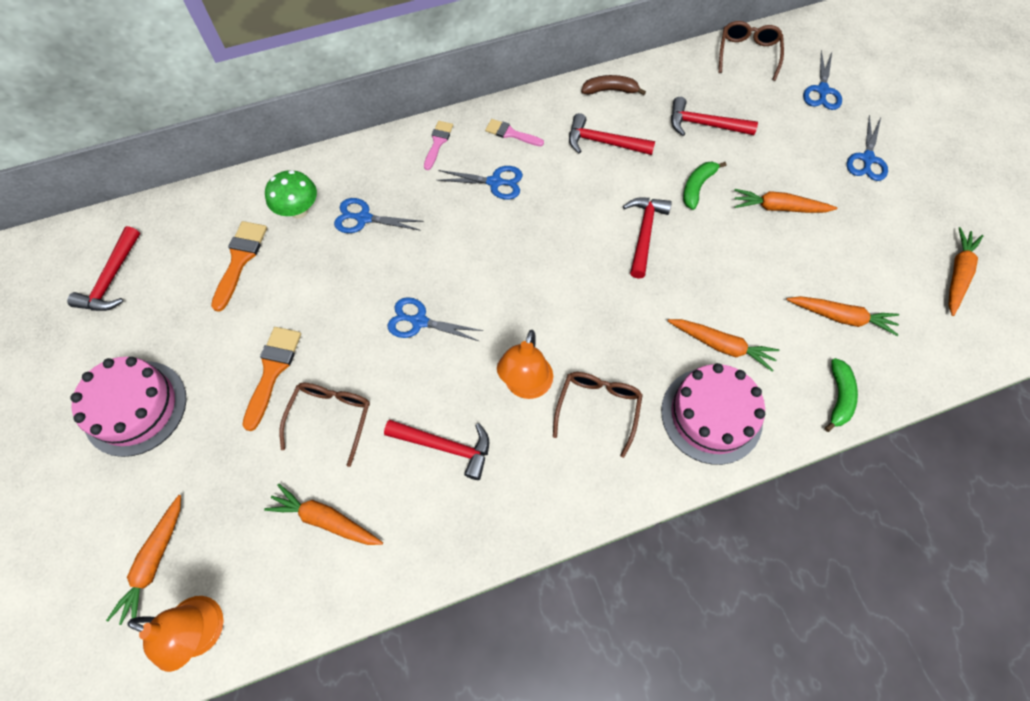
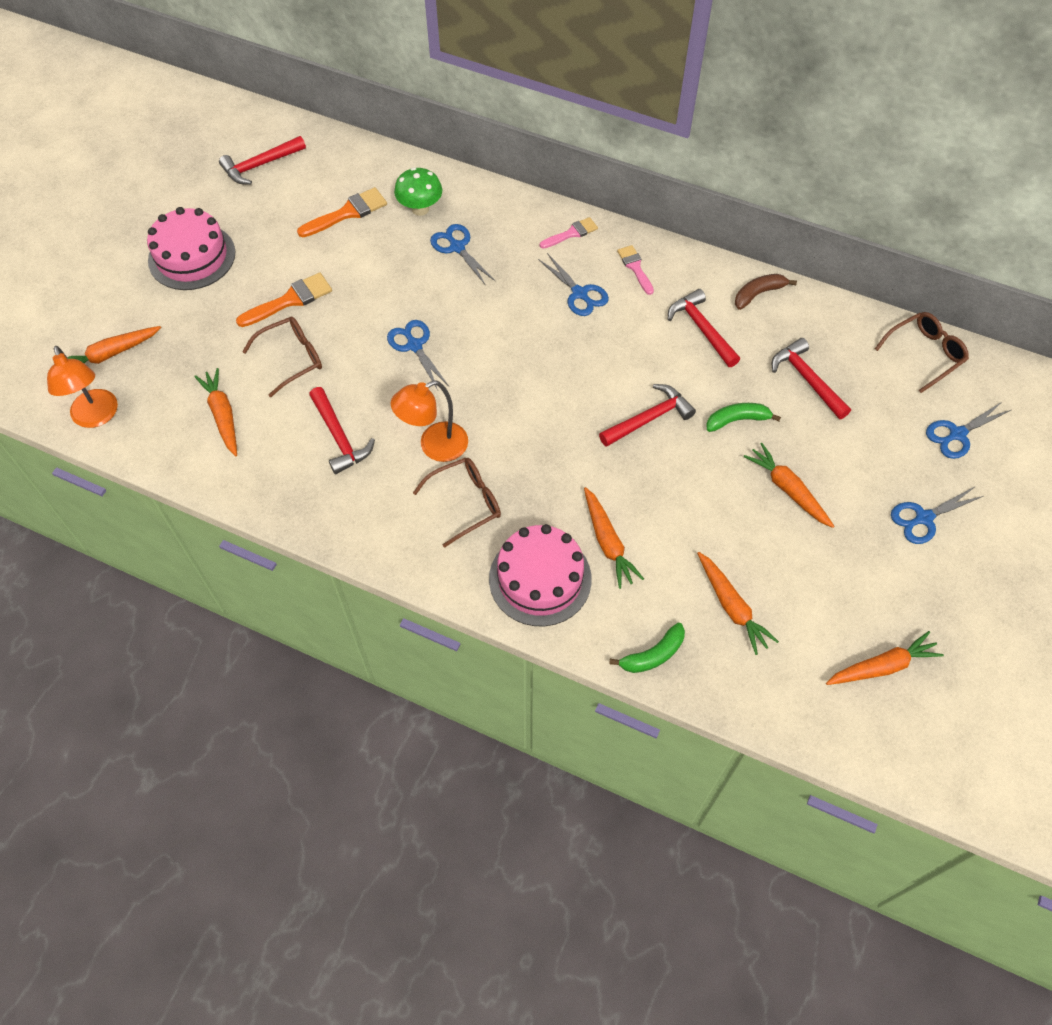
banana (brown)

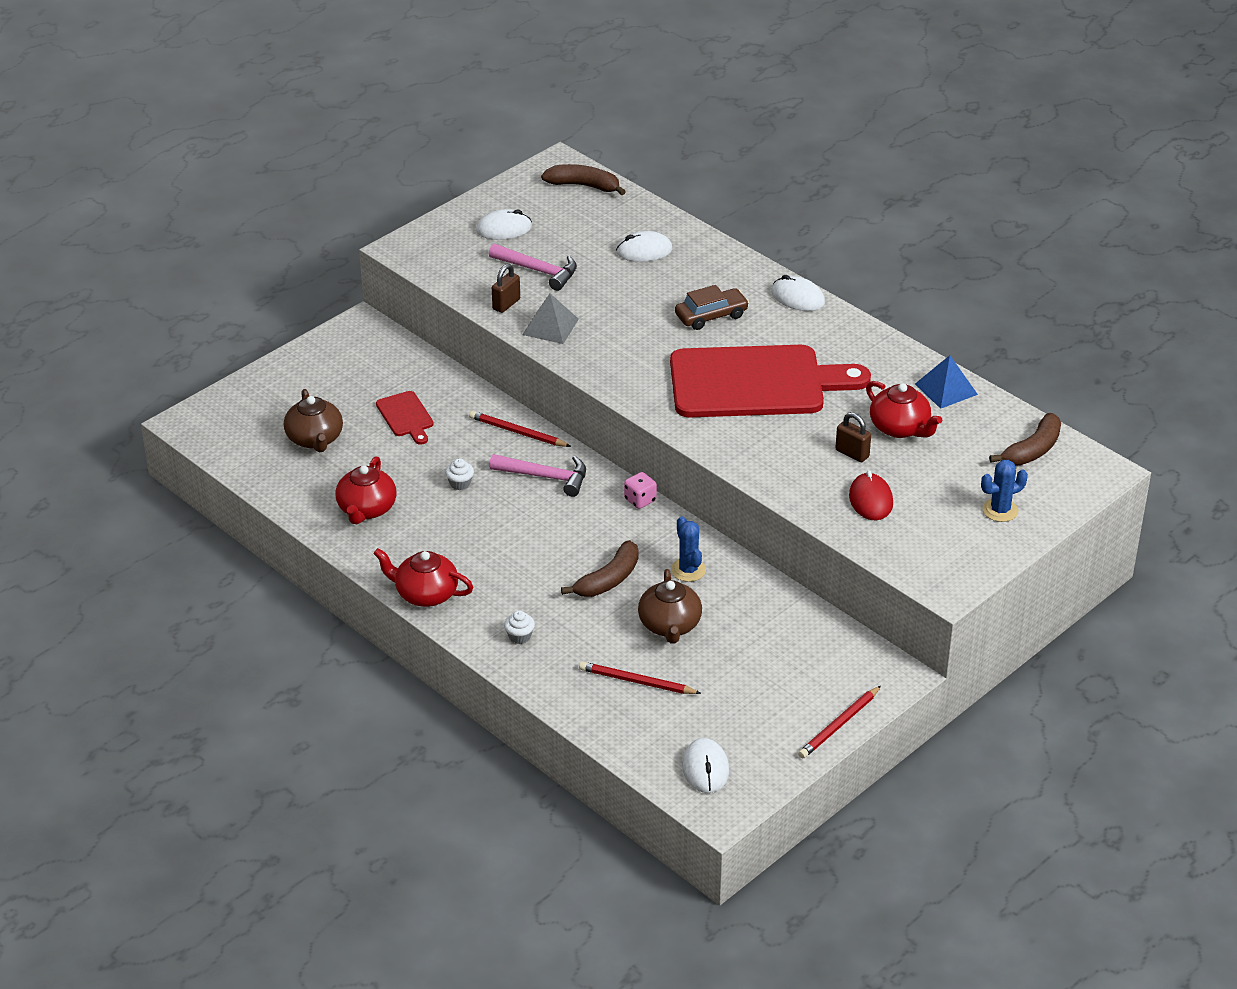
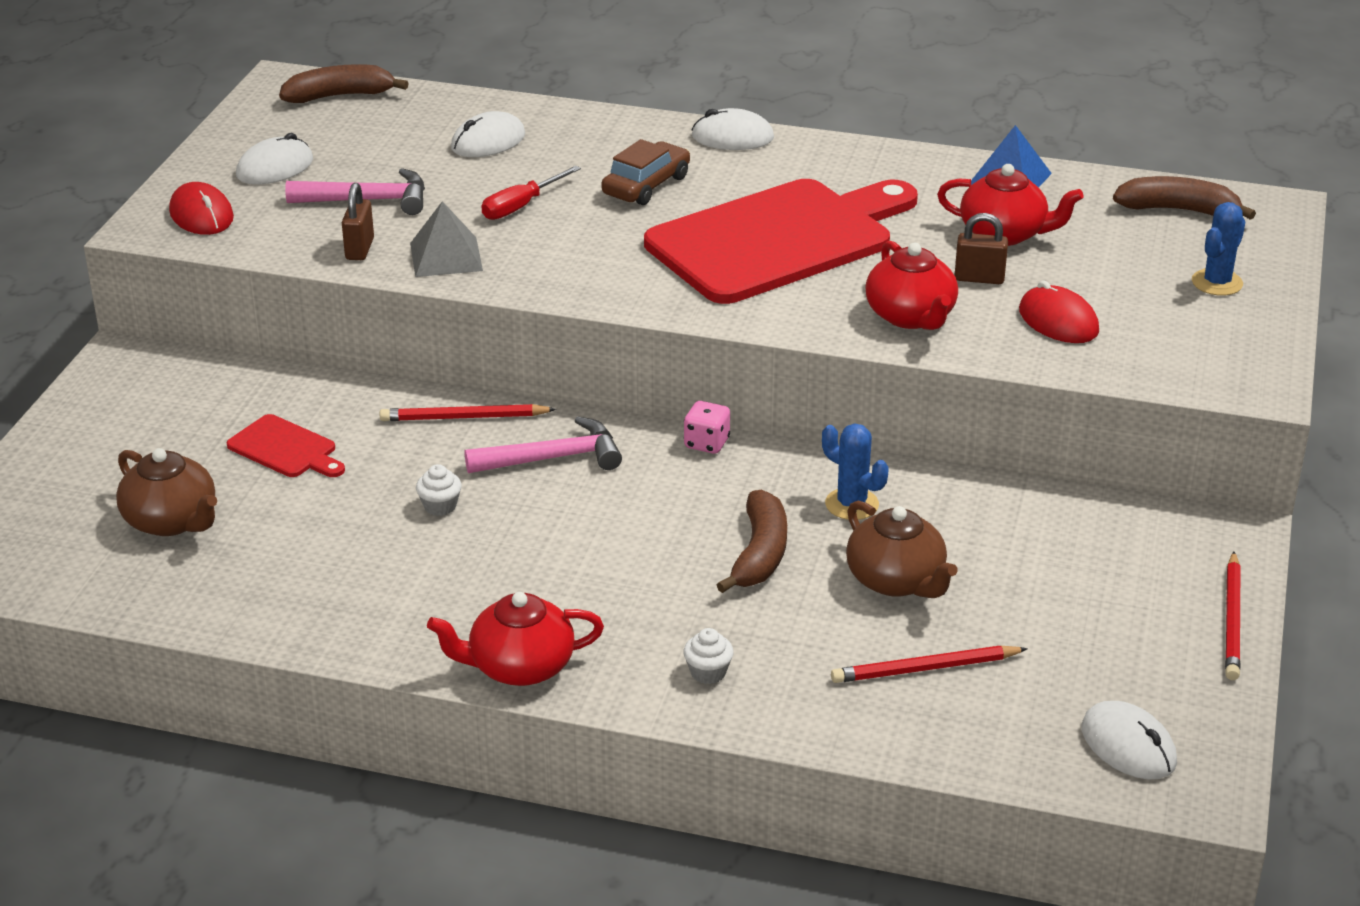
banana (brown) (no. 3 from left)
teapot (red) (no. 2 from left)
screwdriver (red)
mouse (red) (no. 1 from left)

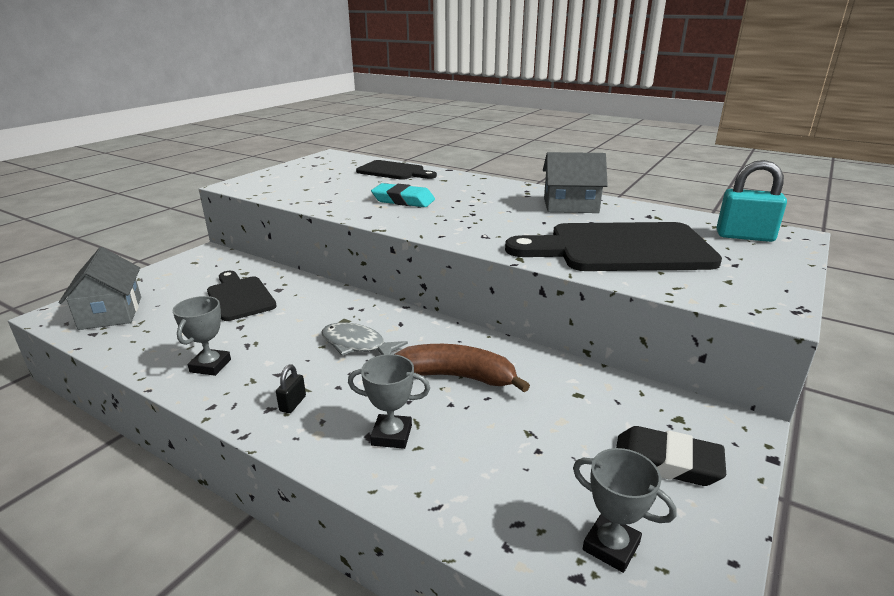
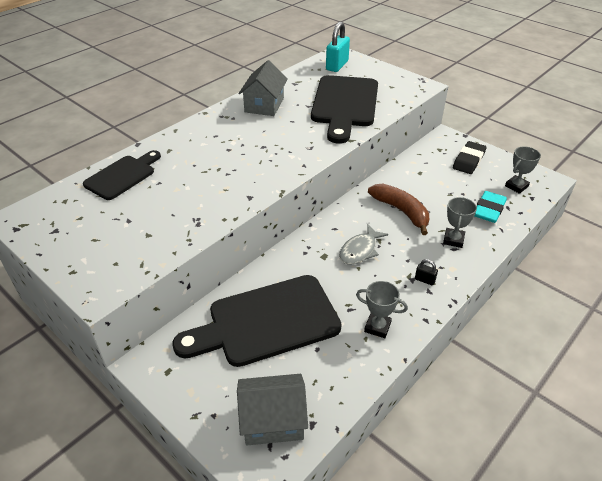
eraser (turquoise)
cutting board (black) (no. 2 from left)
banana (brown)

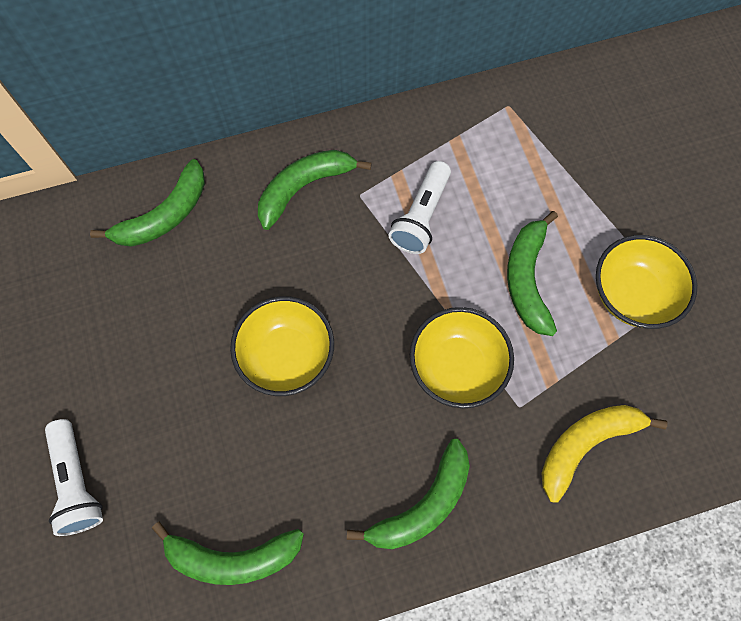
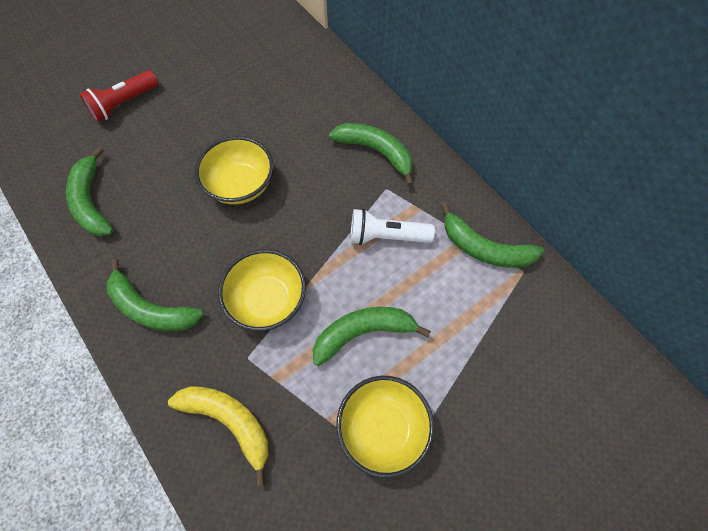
banana (green) (no. 5 from left)
flashlight (red)

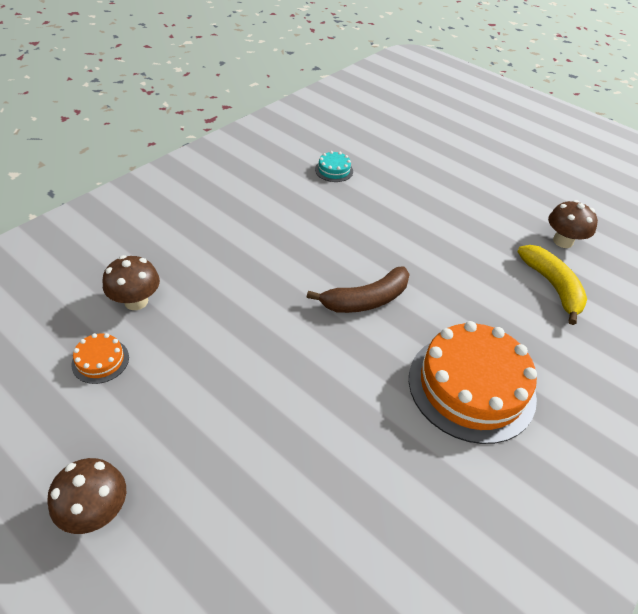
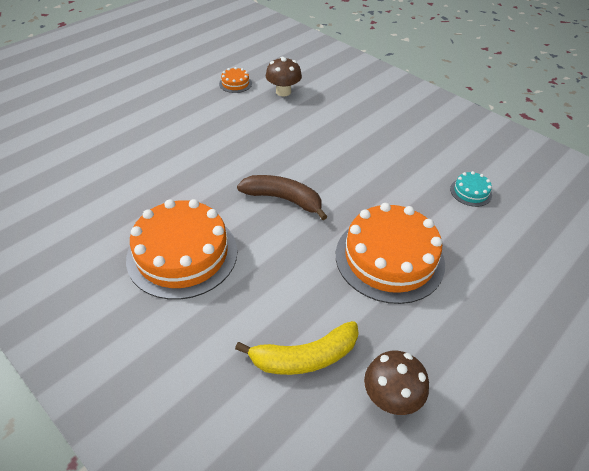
banana (brown)
mushroom (brown) (no. 1 from left in the first image)
cake (orange) (no. 3 from left)

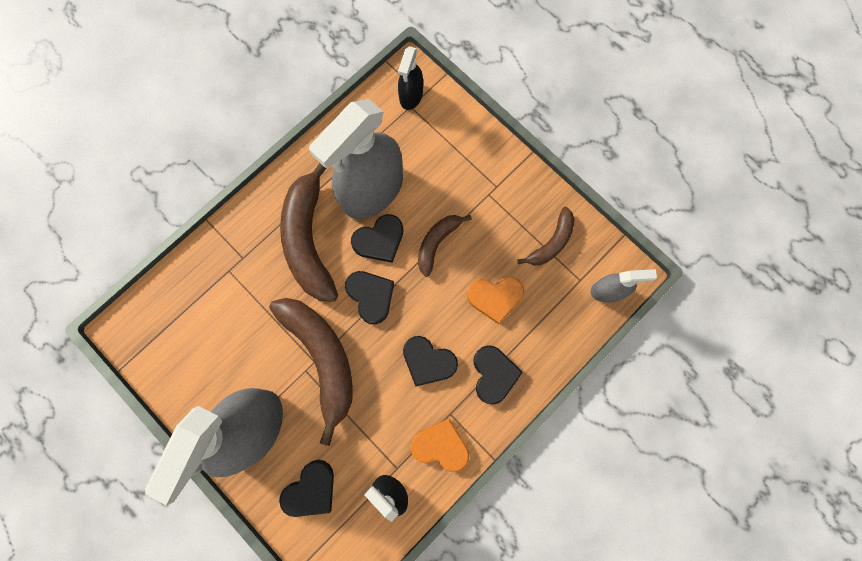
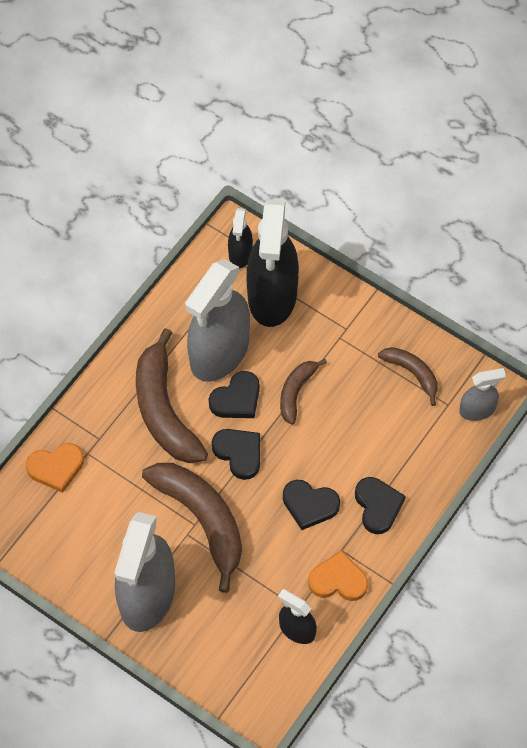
banana (brown) (no. 4 from left)
heart (orange) (no. 1 from left)
heart (black) (no. 1 from left in the first image)
spray bottle (black) (no. 2 from left)

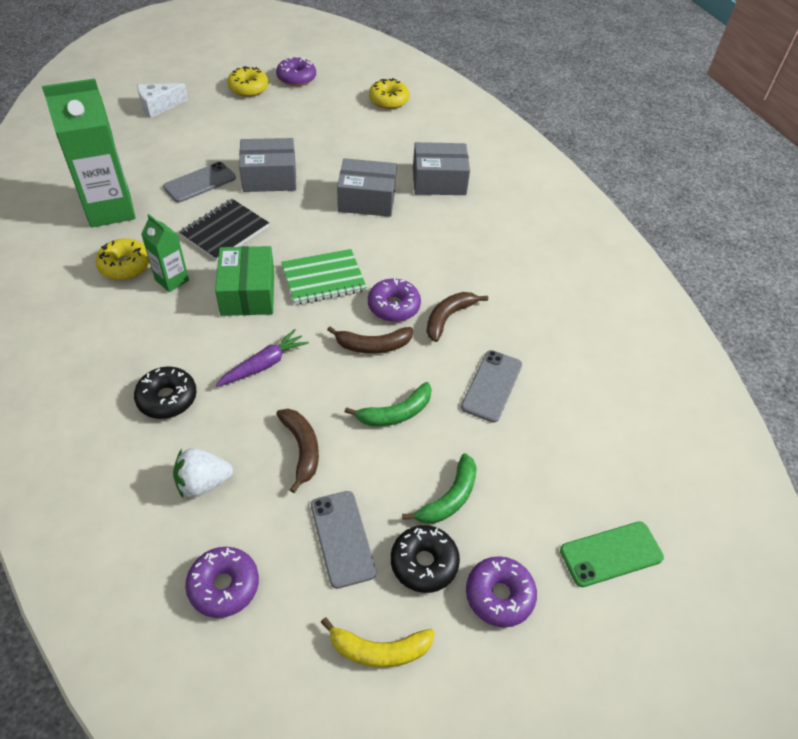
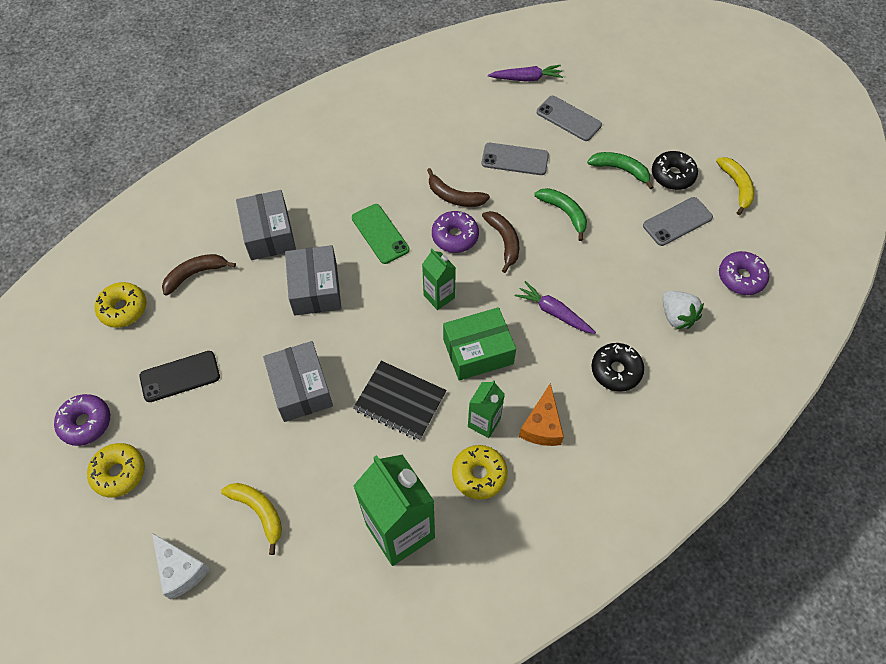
phone (grey) (no. 2 from left)
carton (green) (no. 2 from left)
banana (brown) (no. 1 from left)
phone (green)
donut (purple) (no. 4 from left in the first image)
carrot (purple) (no. 1 from left)
phone (black)
cheese (orange)
banana (yellow) (no. 1 from left)

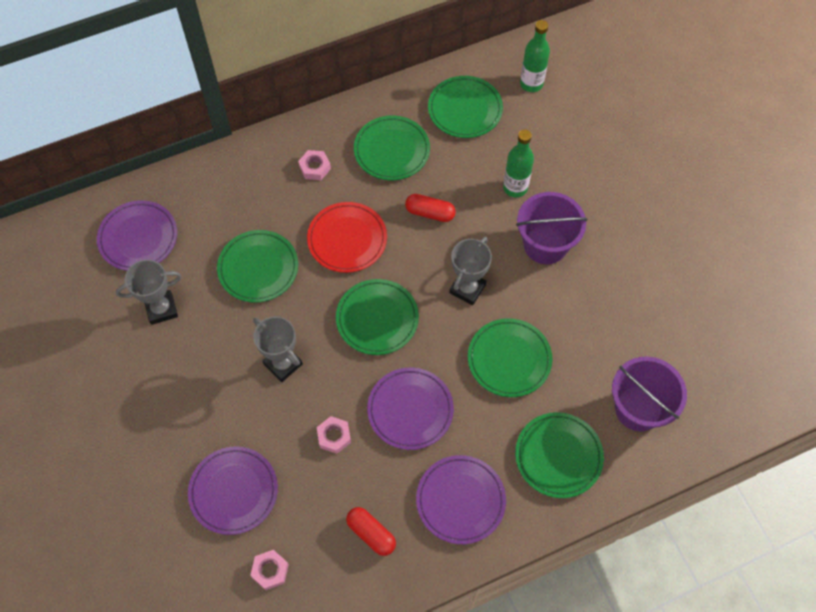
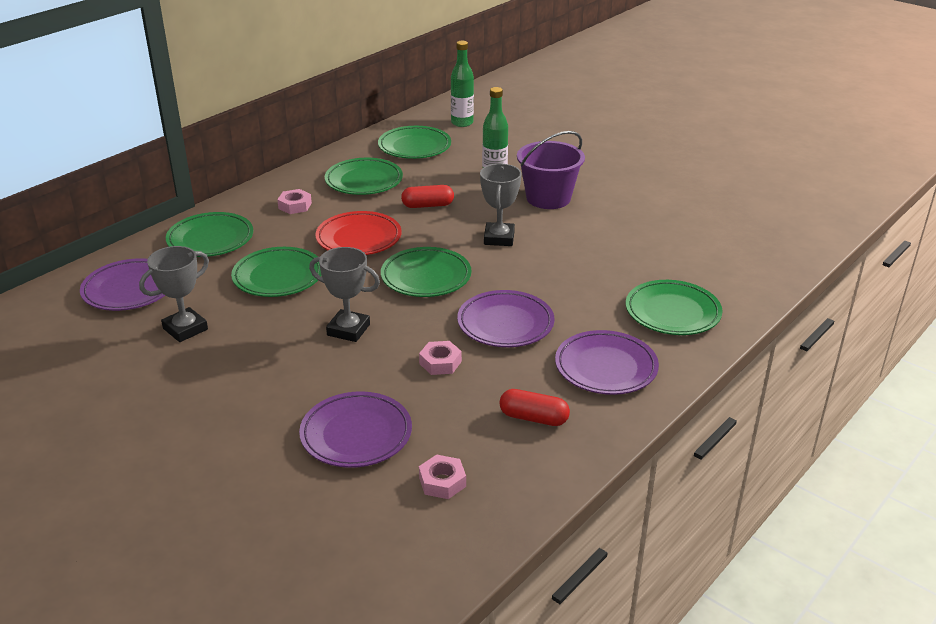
plate (green) (no. 1 from left)
bucket (purple) (no. 2 from left in the first image)

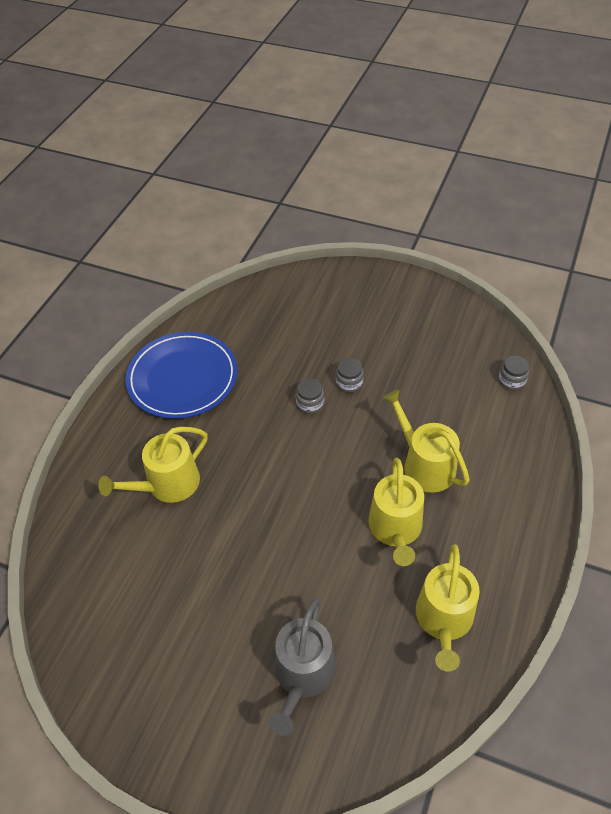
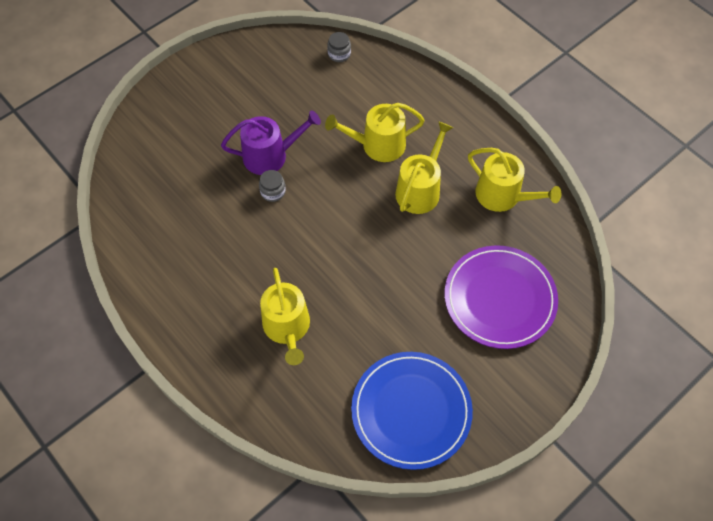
plate (blue)
watering can (purple)
watering can (yellow) (no. 3 from left)
plate (purple)

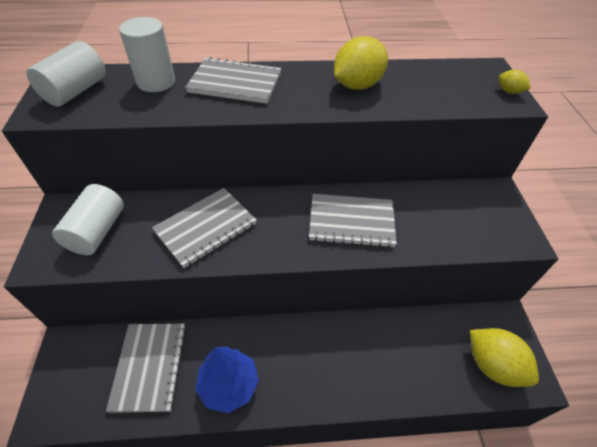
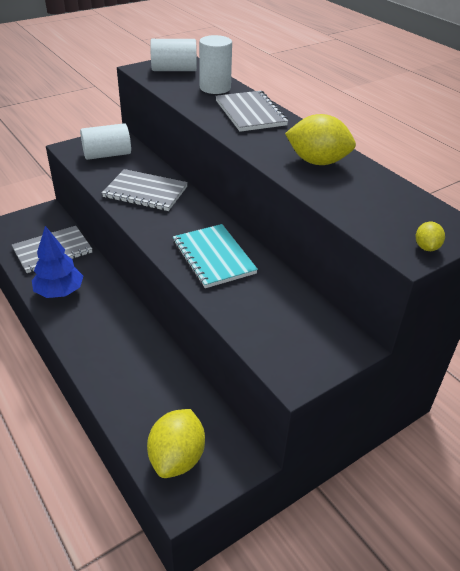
notebook (turquoise)

